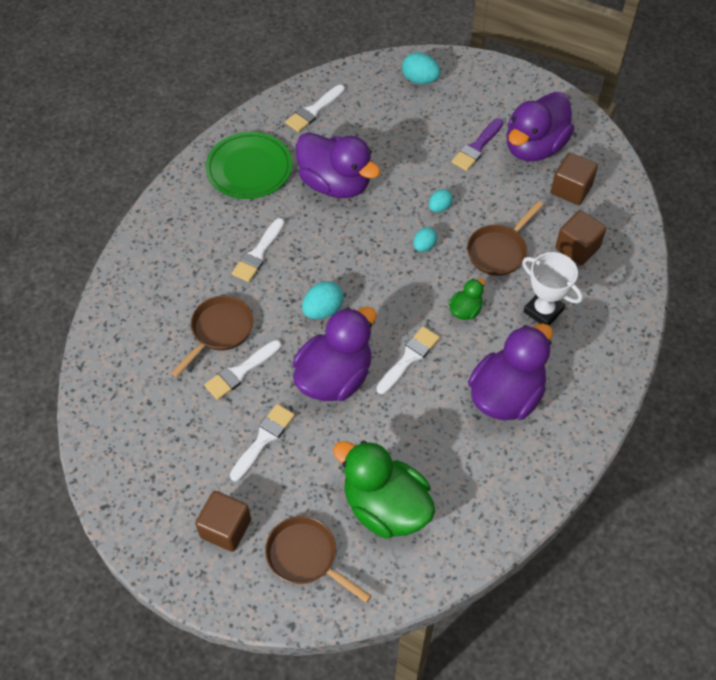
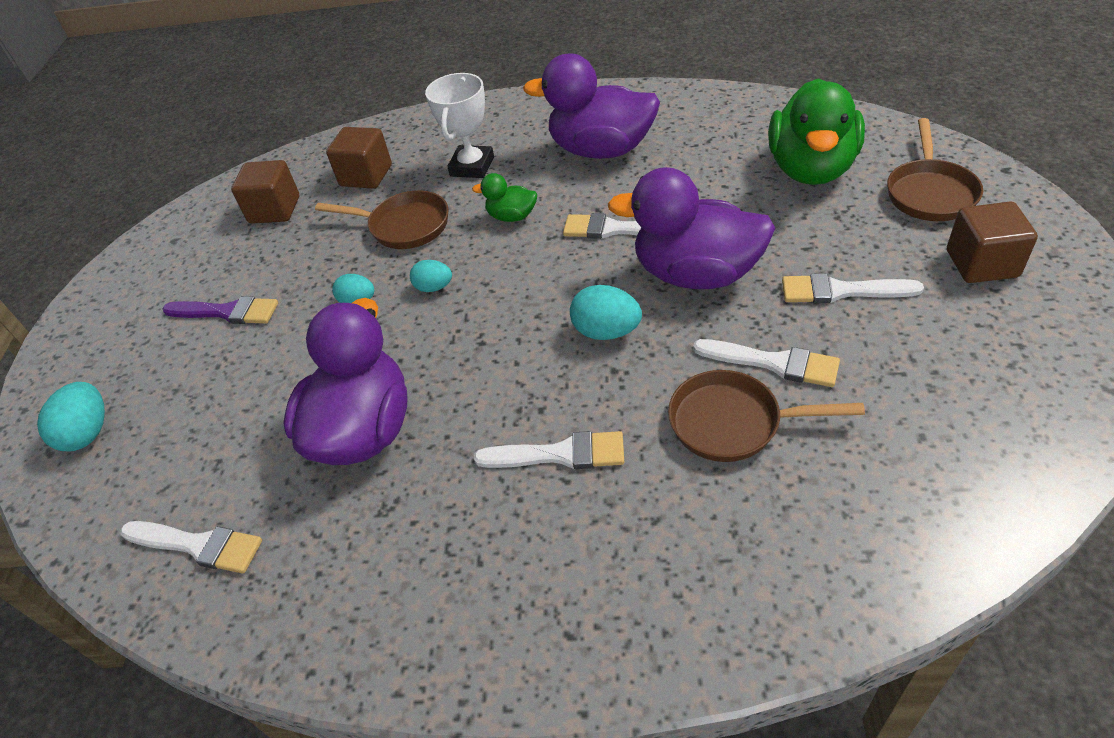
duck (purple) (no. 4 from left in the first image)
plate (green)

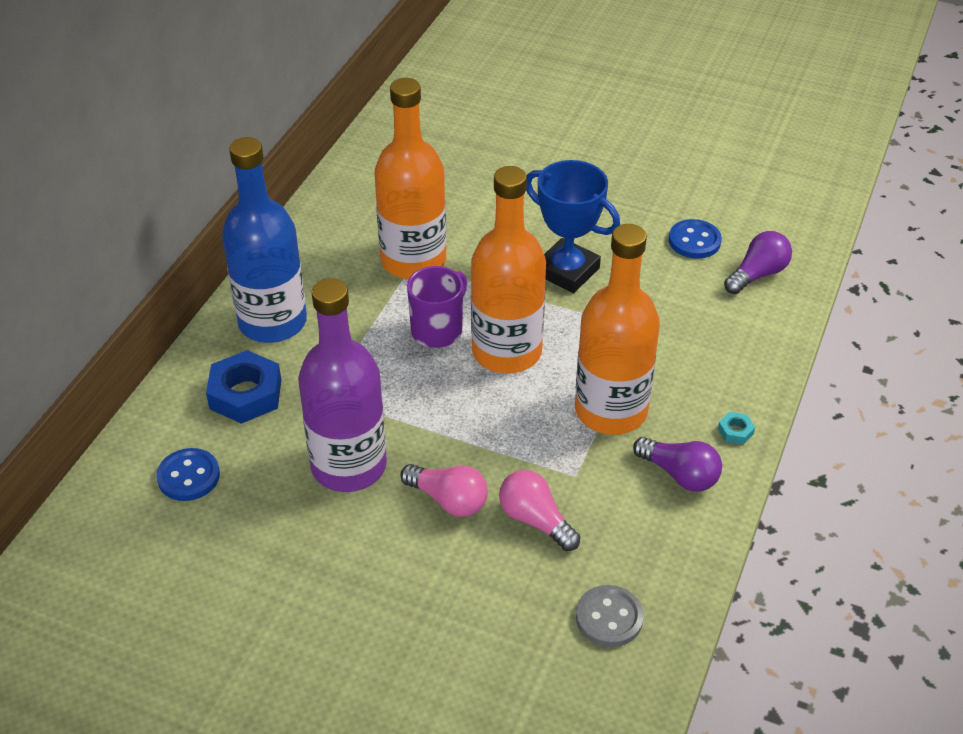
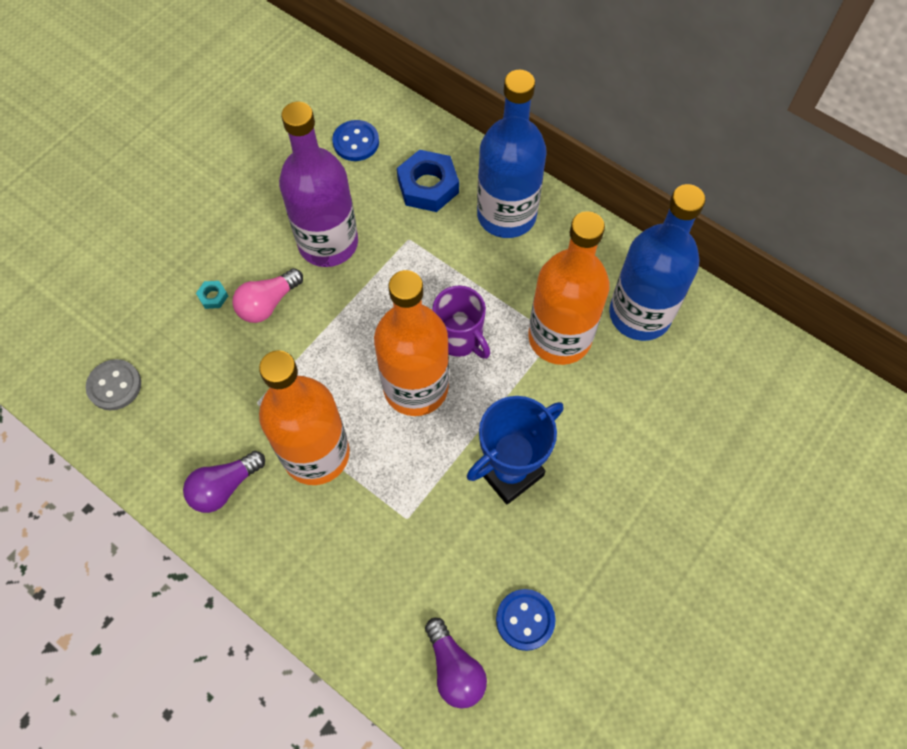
nut (turquoise)
light bulb (pink) (no. 2 from left in the first image)
bottle (blue) (no. 2 from left)

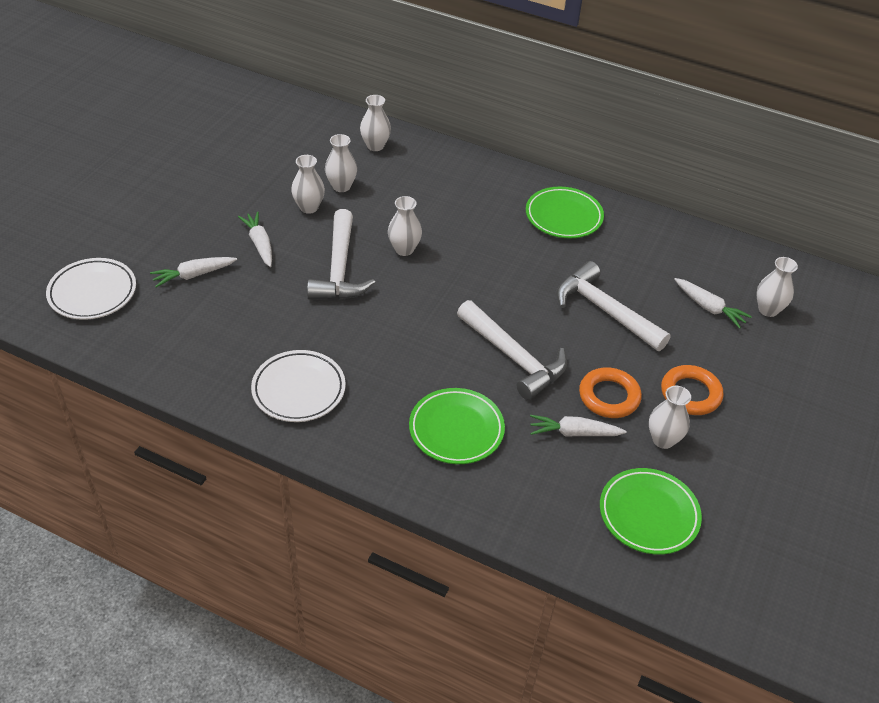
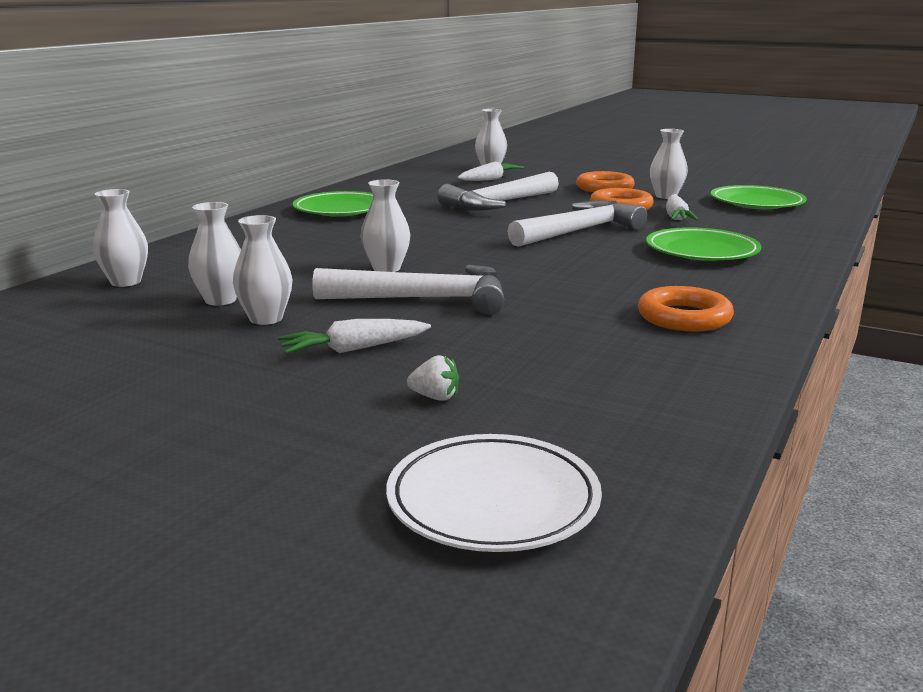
strawberry (white)
ring (orange) (no. 3 from left)

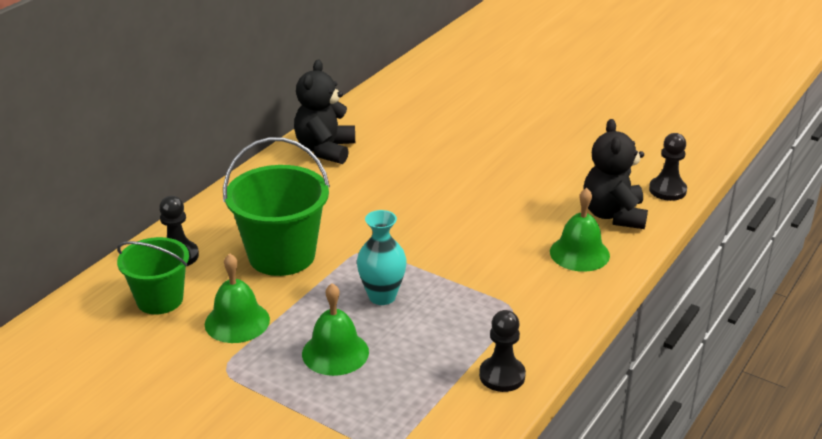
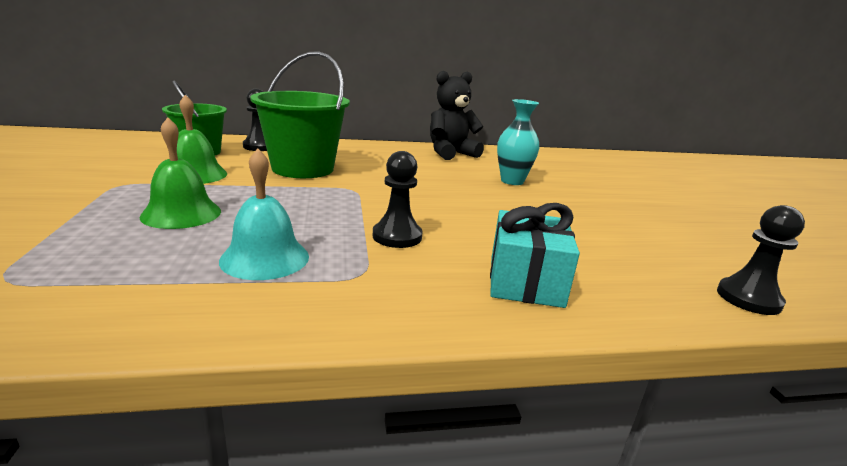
teddy bear (black) (no. 2 from left in the first image)
gift (turquoise)
vase (turquoise)
pawn (black) (no. 2 from left)
bell (turquoise)

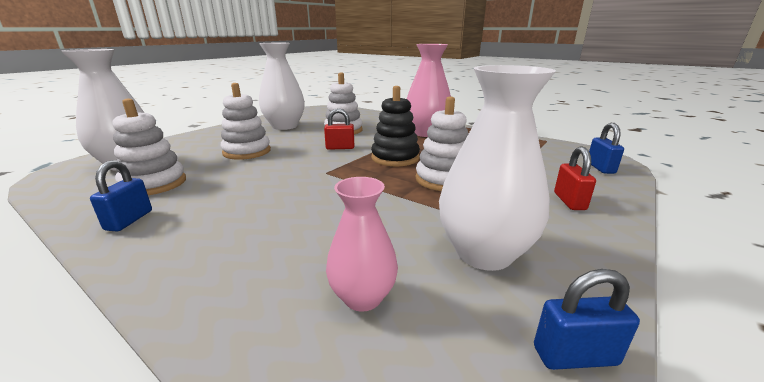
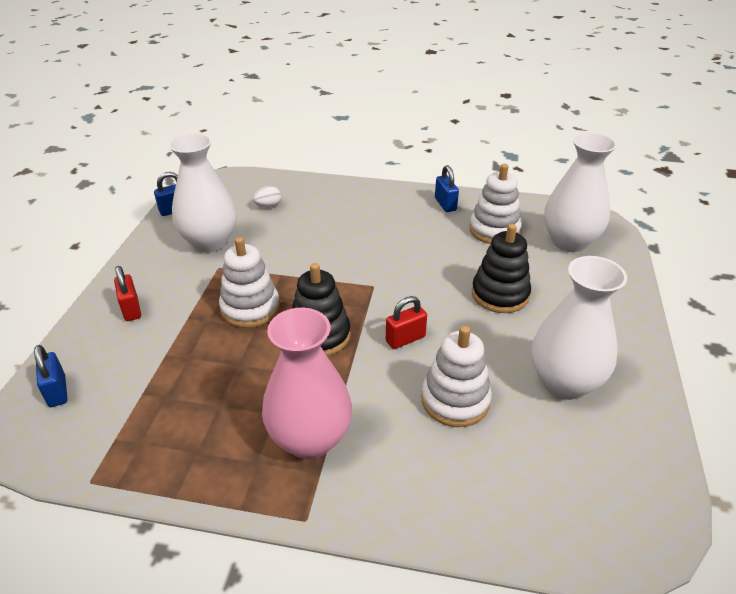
stacking toy (black) (no. 2 from left)
egg (white)

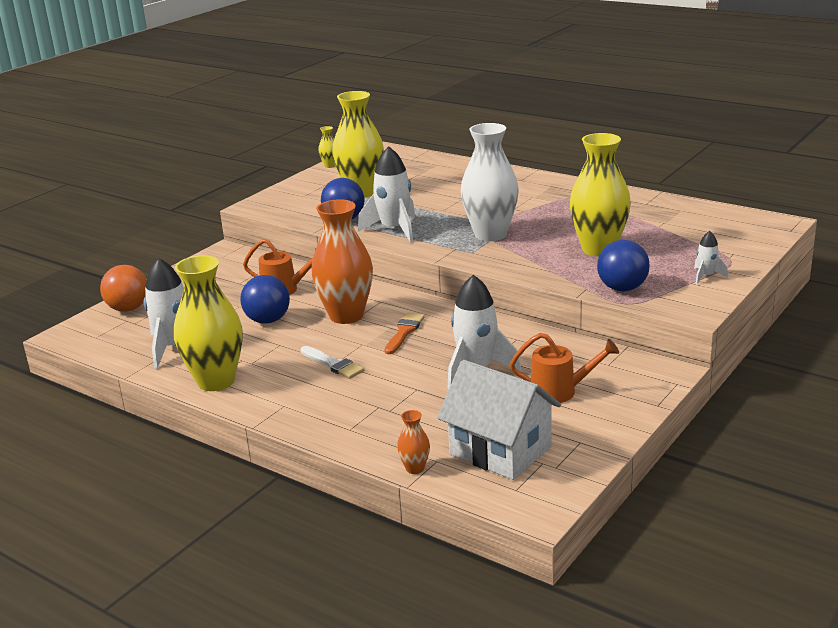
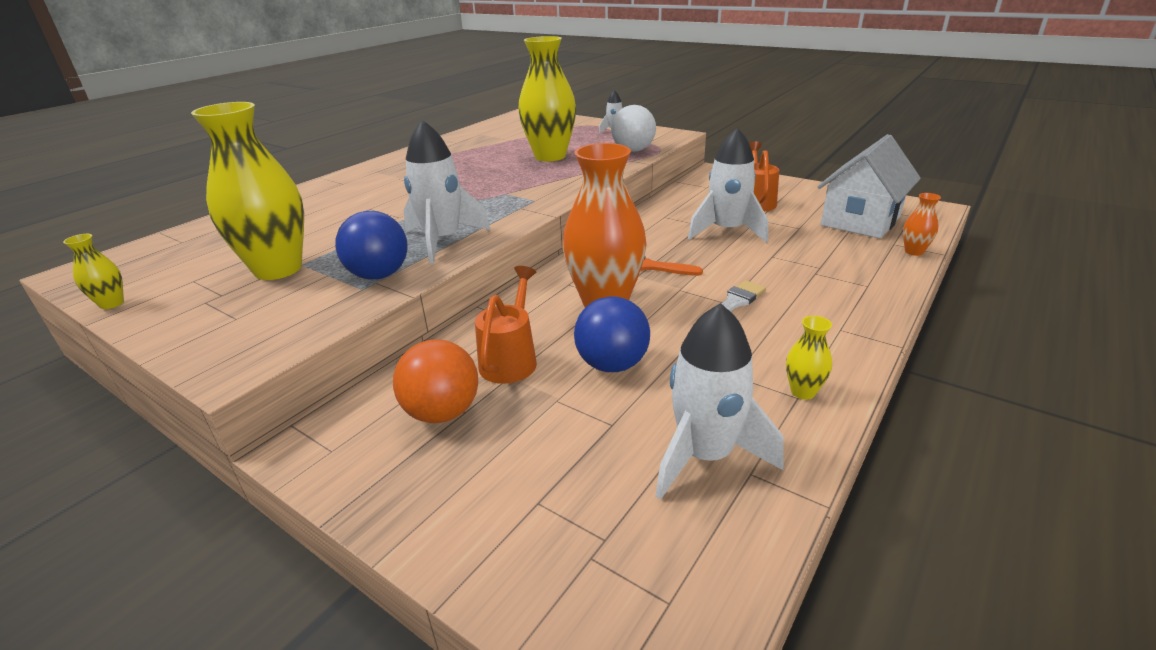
vase (white)
ball (white)
vase (yellow) (no. 4 from left)
ball (orange)

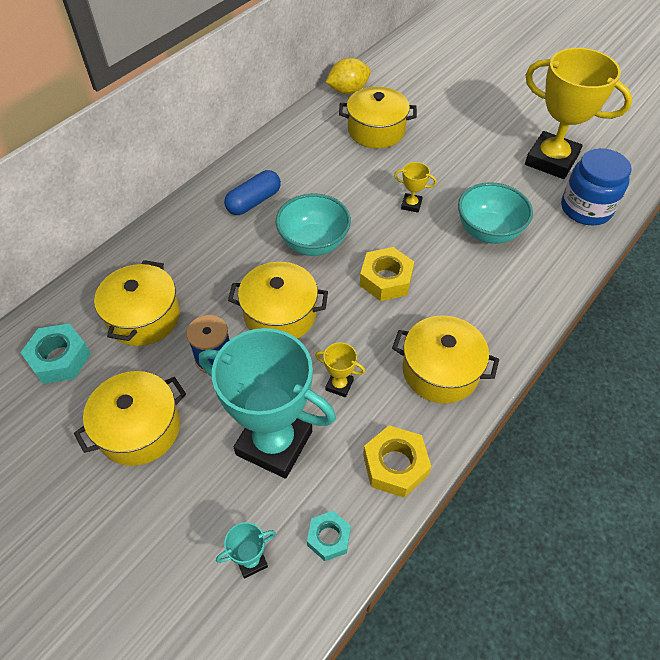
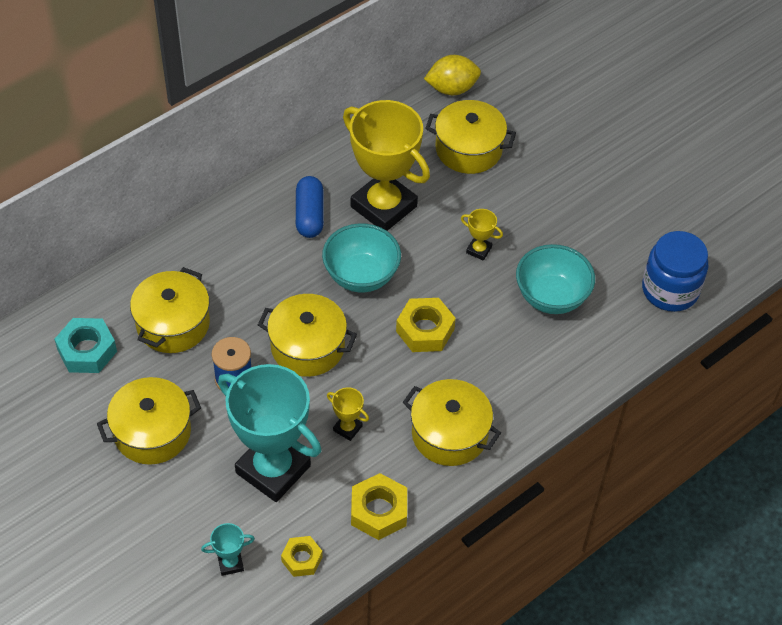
trophy (yellow) (no. 2 from left)
capsule (blue)
nut (yellow) (no. 1 from left)

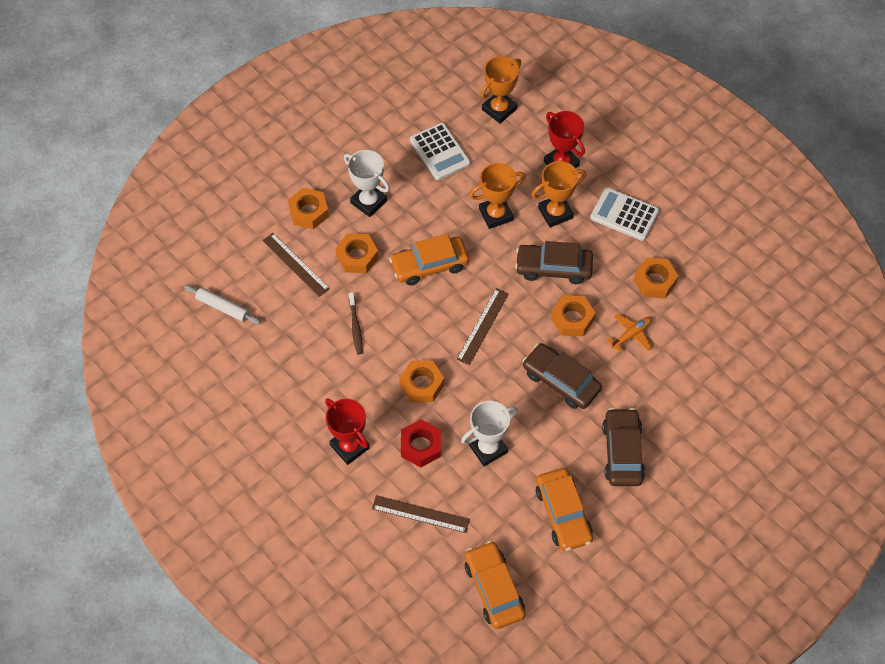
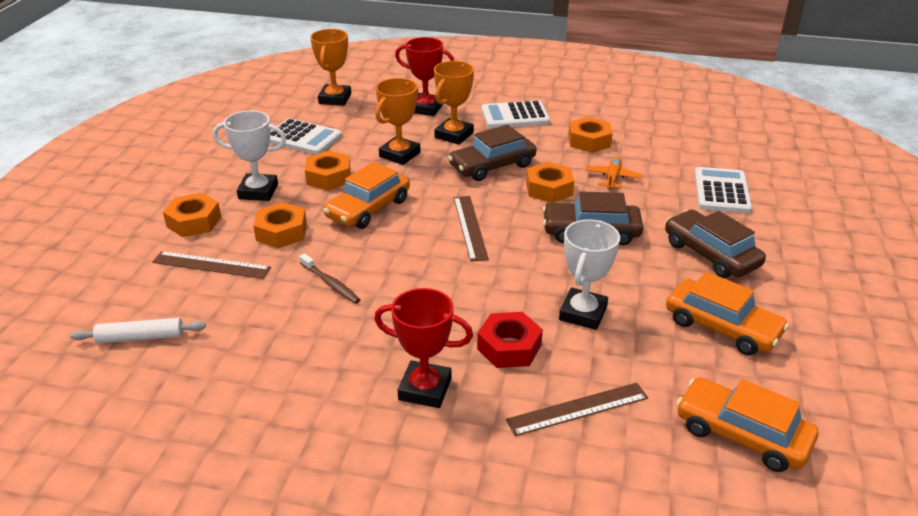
nut (orange) (no. 3 from left)
calculator (white) (no. 3 from left)

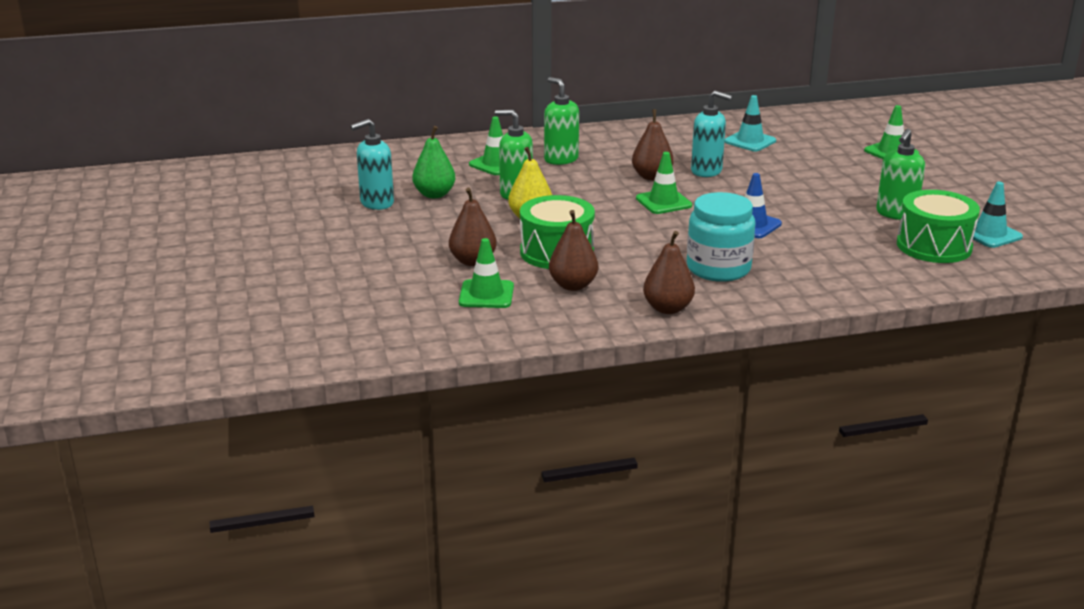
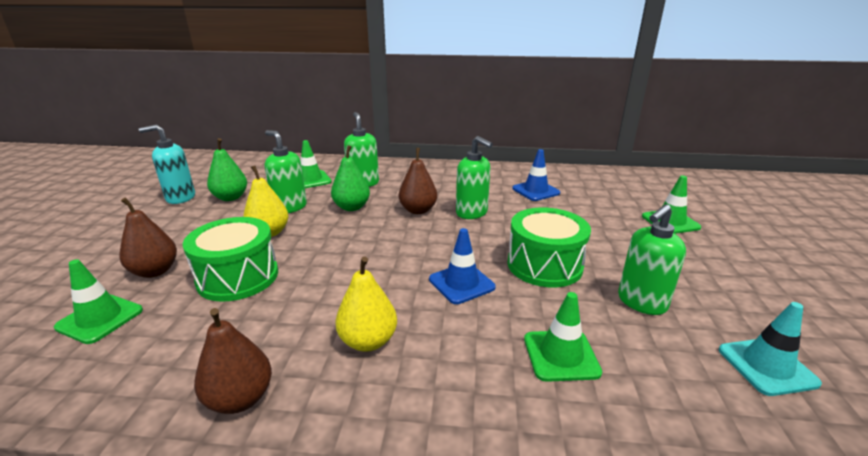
soap dispenser (green) (no. 3 from left)
traffic cone (blue) (no. 2 from left)
traffic cone (green) (no. 3 from left)
drum (green) (no. 2 from left)
pear (yellow) (no. 2 from left)
pear (brown) (no. 2 from left in the first image)
pear (green) (no. 2 from left)

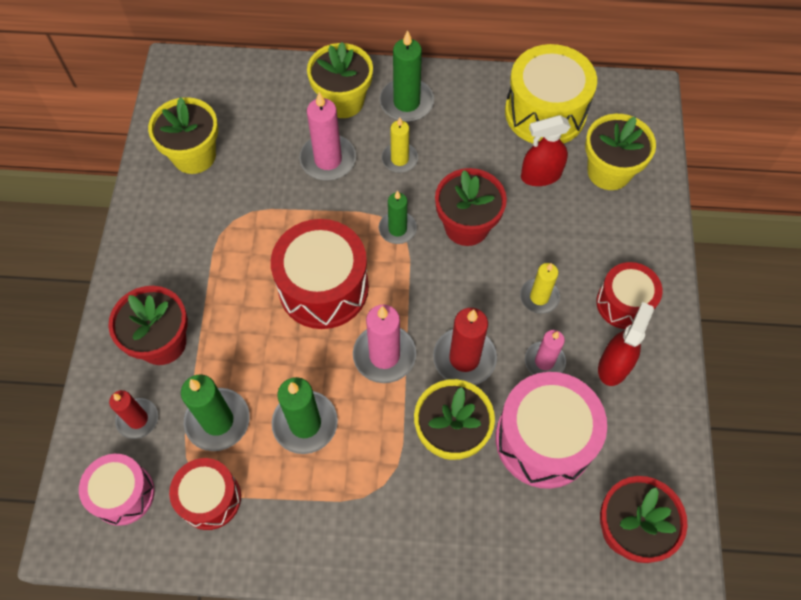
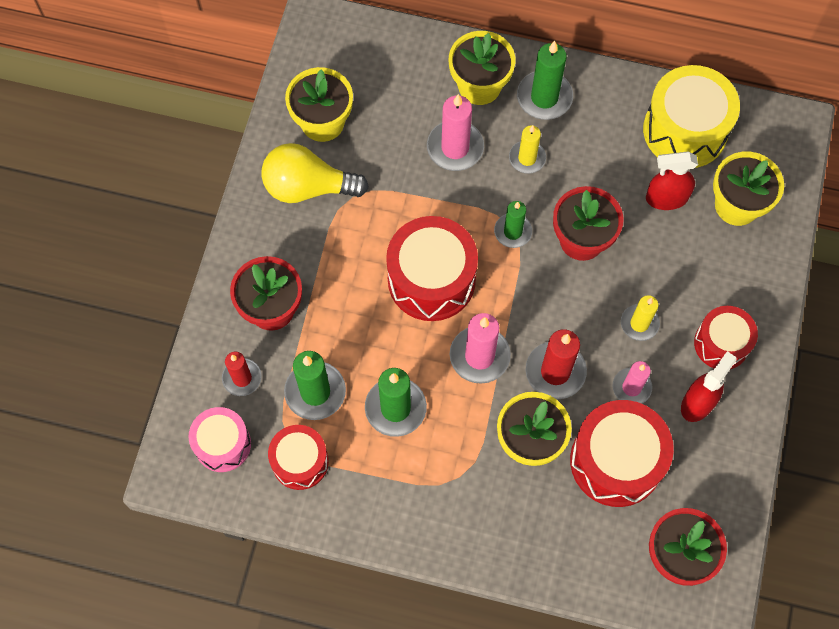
drum (red) (no. 3 from left)
light bulb (yellow)

